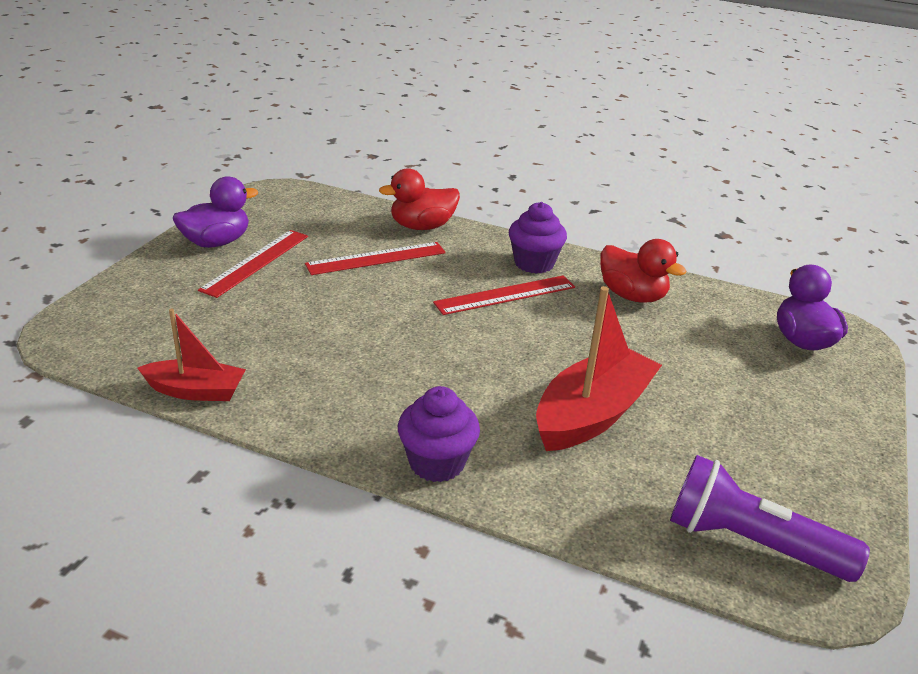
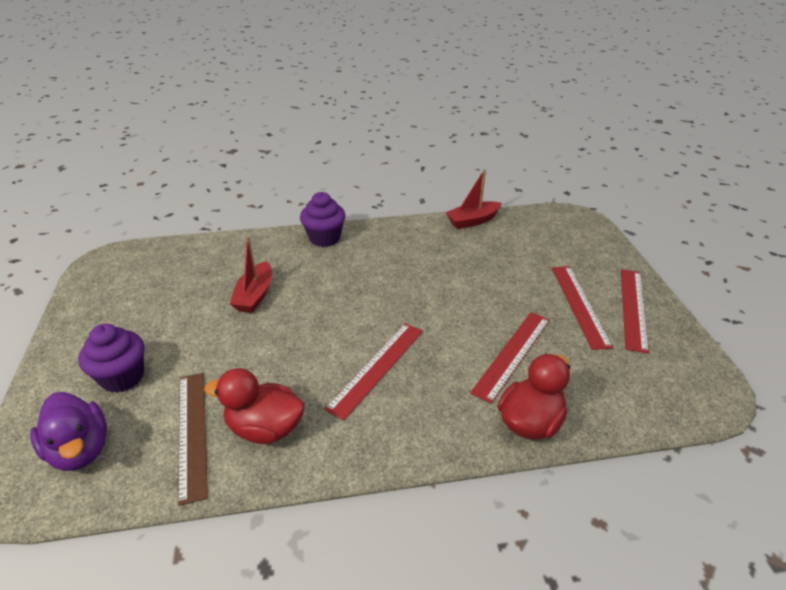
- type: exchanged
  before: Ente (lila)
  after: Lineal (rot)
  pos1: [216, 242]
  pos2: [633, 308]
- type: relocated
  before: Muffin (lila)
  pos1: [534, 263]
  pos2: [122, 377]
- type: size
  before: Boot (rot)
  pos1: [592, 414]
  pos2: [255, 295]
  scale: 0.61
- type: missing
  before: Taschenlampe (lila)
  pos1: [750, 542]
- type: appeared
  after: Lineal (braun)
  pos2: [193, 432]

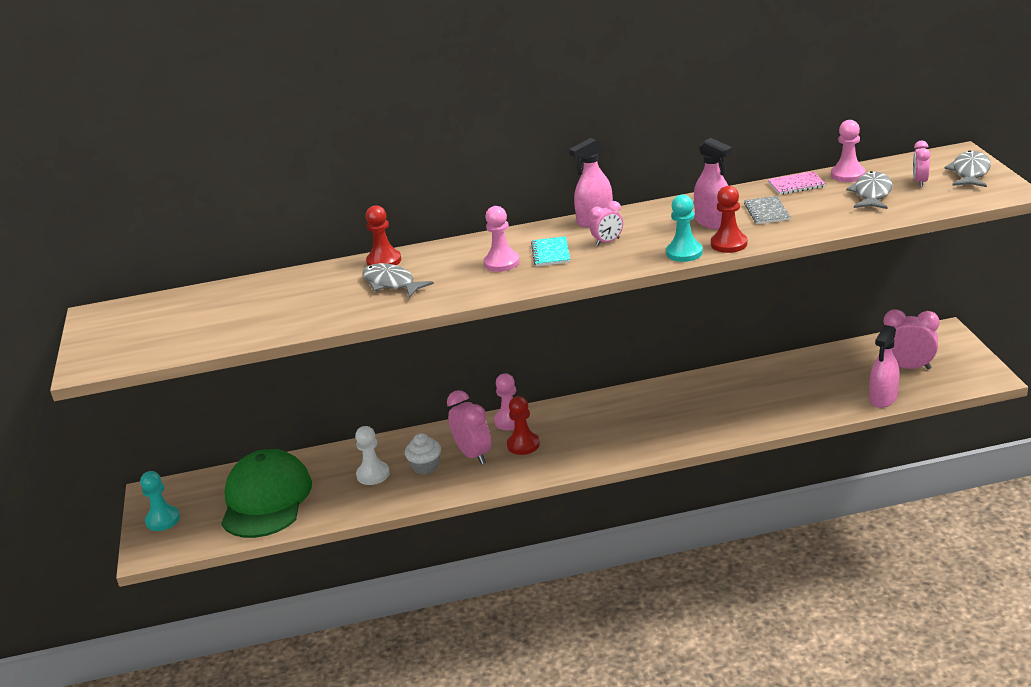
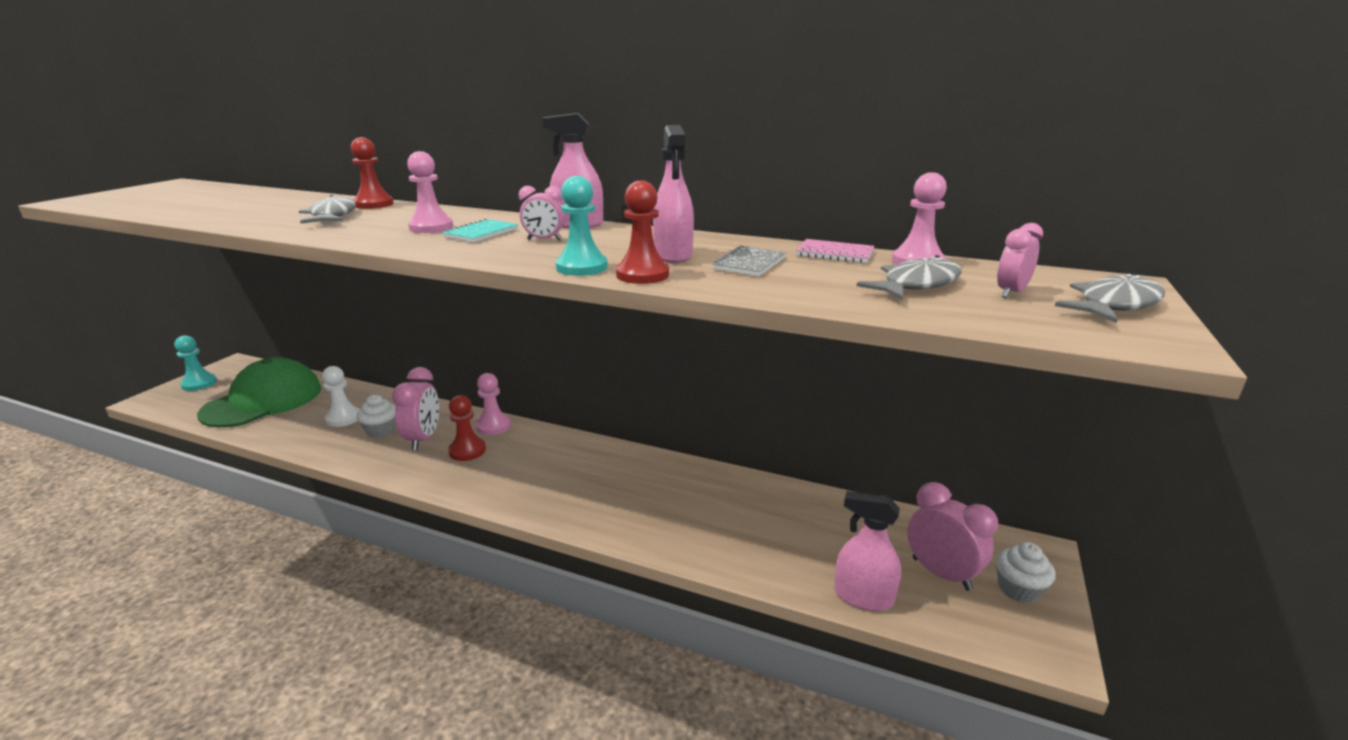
- type: spun
  before: Sprühflasche (rosa)
  pos1: [883, 398]
  pos2: [863, 597]
  turn: 45
- type: appeared
  after: Muffin (weiß)
  pos2: [1018, 589]

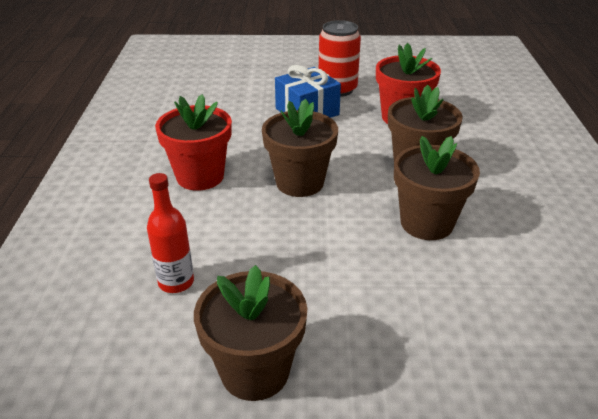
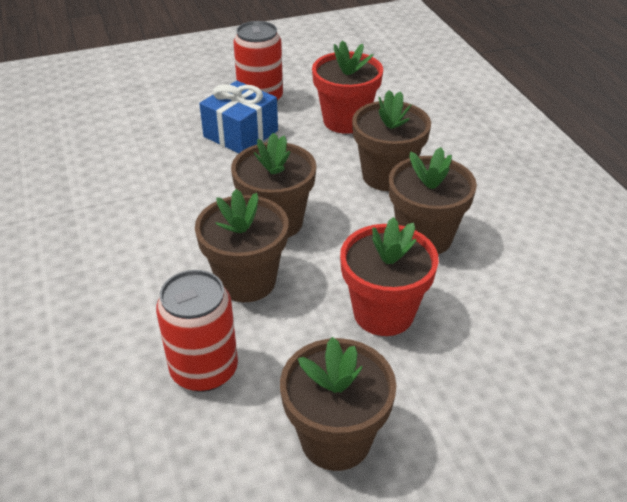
- type: exchanged
  before: Flasche (rot)
  after: Dose (rot)
  pos1: [176, 282]
  pos2: [204, 370]
- type: relocated
  before: Blumentopf (rot)
  pos1: [200, 176]
  pos2: [383, 313]
- type: appeared
  after: Blumentopf (braun)
  pos2: [246, 281]

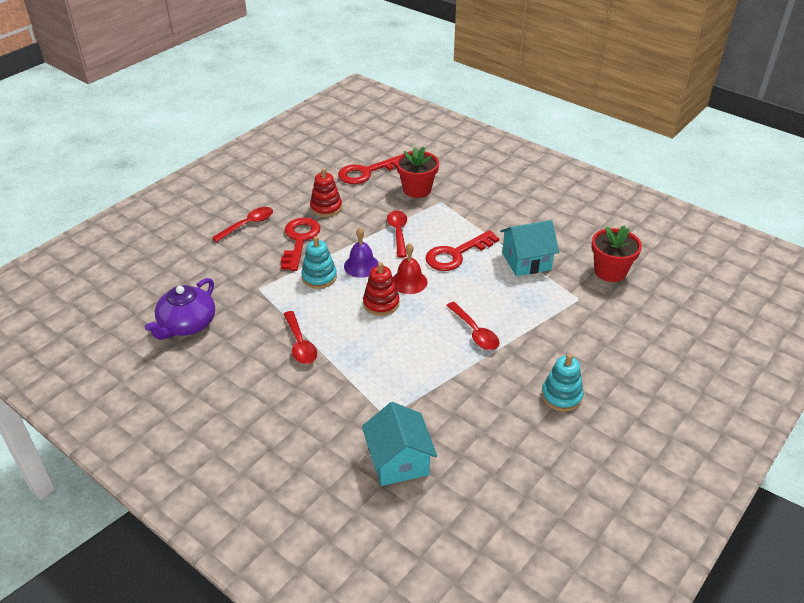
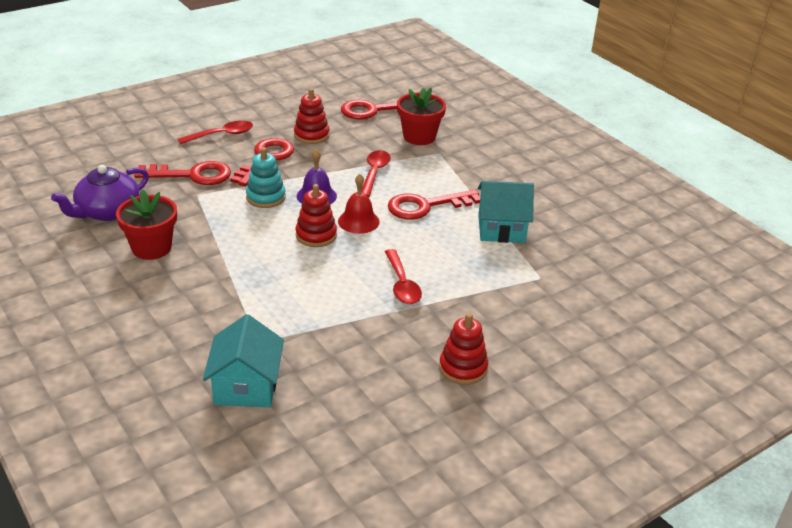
- type: missing
  before: Löffel (rot)
  pos1: [300, 344]
- type: colour
  before: Stapelspielzeug (türkis)
  after: Stapelspielzeug (rot)
  pos1: [561, 396]
  pos2: [463, 368]
- type: relocated
  before: Blumentopf (rot)
  pos1: [610, 271]
  pos2: [151, 248]
- type: appeared
  after: Schlüssel (rot)
  pos2: [192, 175]

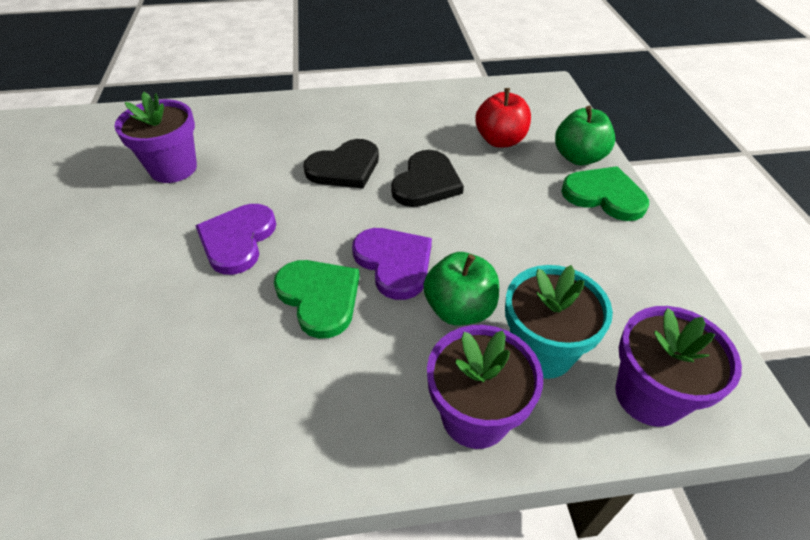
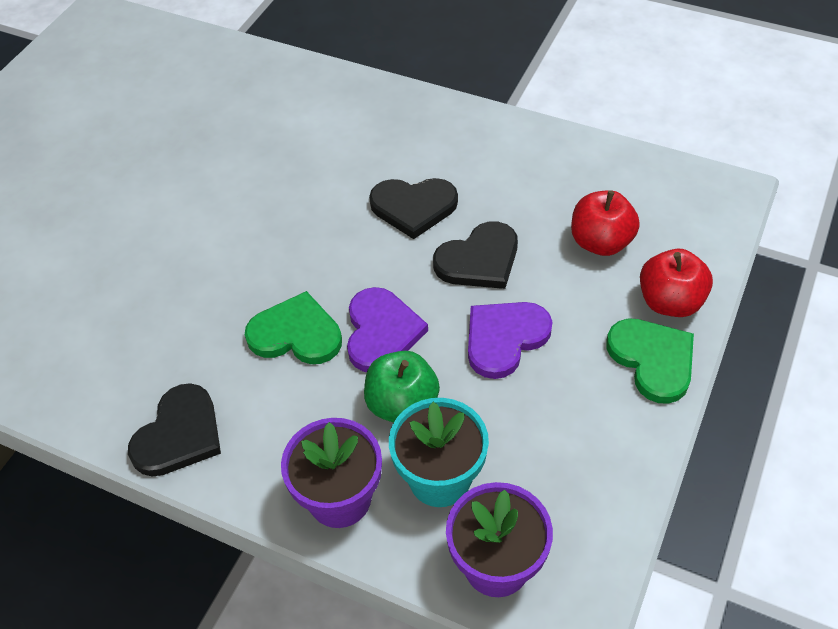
- type: missing
  before: Blumentopf (lila)
  pos1: [173, 168]
- type: relocated
  before: Herz (lila)
  pos1: [237, 240]
  pos2: [504, 338]
- type: spun
  before: Herz (grün)
  pos1: [319, 297]
  pos2: [296, 334]
  turn: -75
- type: colour
  before: Apfel (grün)
  after: Apfel (rot)
  pos1: [578, 157]
  pos2: [670, 302]
- type: appeared
  after: Herz (schwarz)
  pos2: [179, 434]

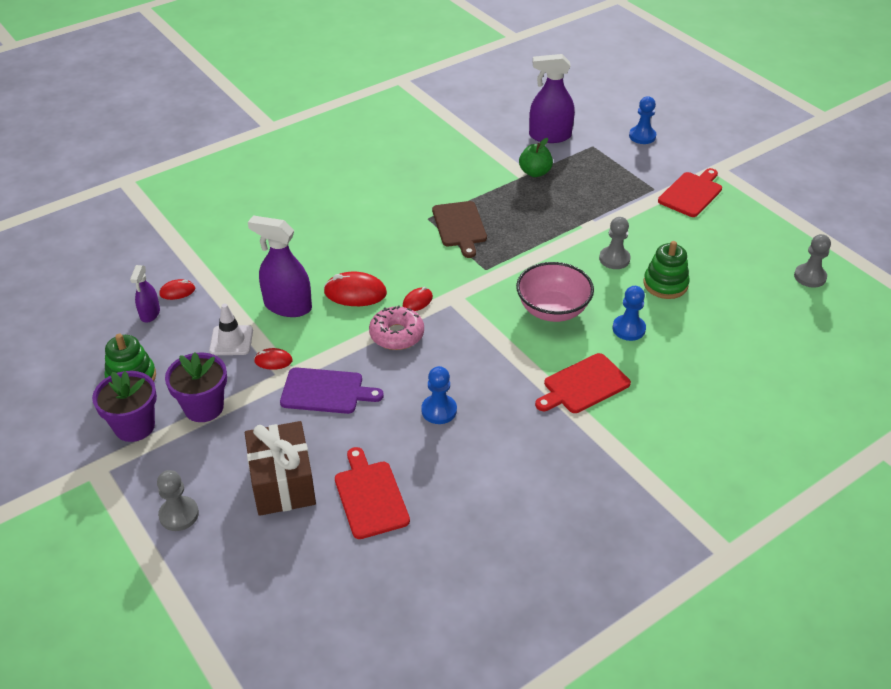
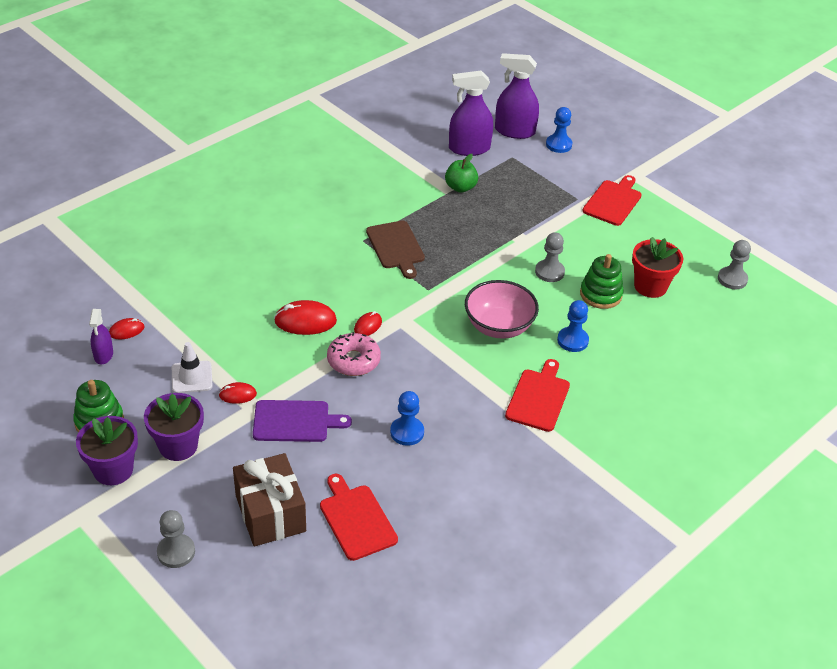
- type: relocated
  before: Sprühflasche (lila)
  pos1: [287, 306]
  pos2: [514, 131]
- type: spun
  before: Schneidebrett (rot)
  pos1: [583, 385]
  pos2: [538, 398]
  turn: 150
- type: appeared
  after: Blumentopf (rot)
  pos2: [650, 286]

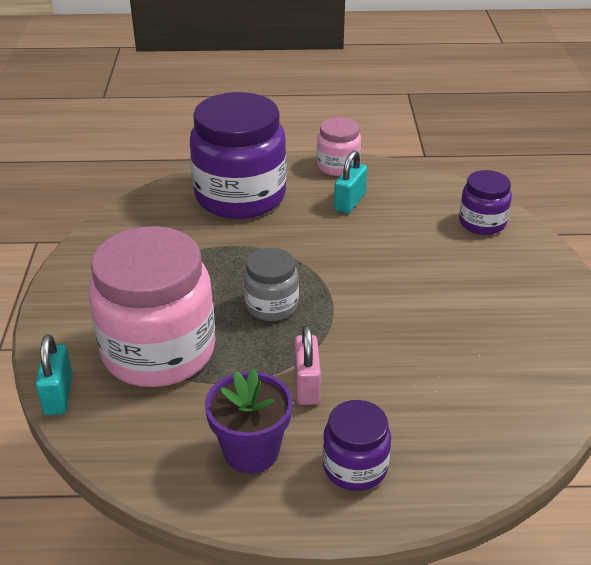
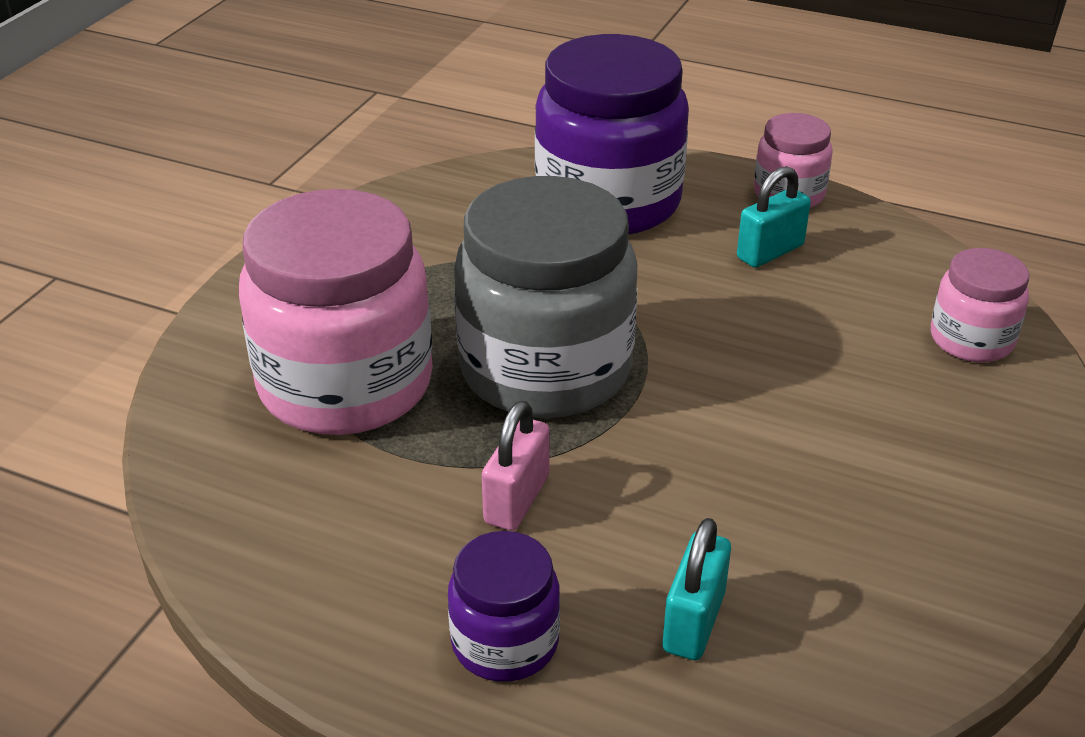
- type: relocated
  before: Vorhängeschloss (türkis)
  pos1: [58, 395]
  pos2: [694, 622]
- type: missing
  before: Blumentopf (lila)
  pos1: [251, 451]
- type: size
  before: Einmachglas (grau)
  pos1: [271, 305]
  pos2: [545, 369]
  scale: 2.01
- type: colour
  before: Einmachglas (lila)
  after: Einmachglas (rosa)
  pos1: [482, 223]
  pos2: [971, 340]

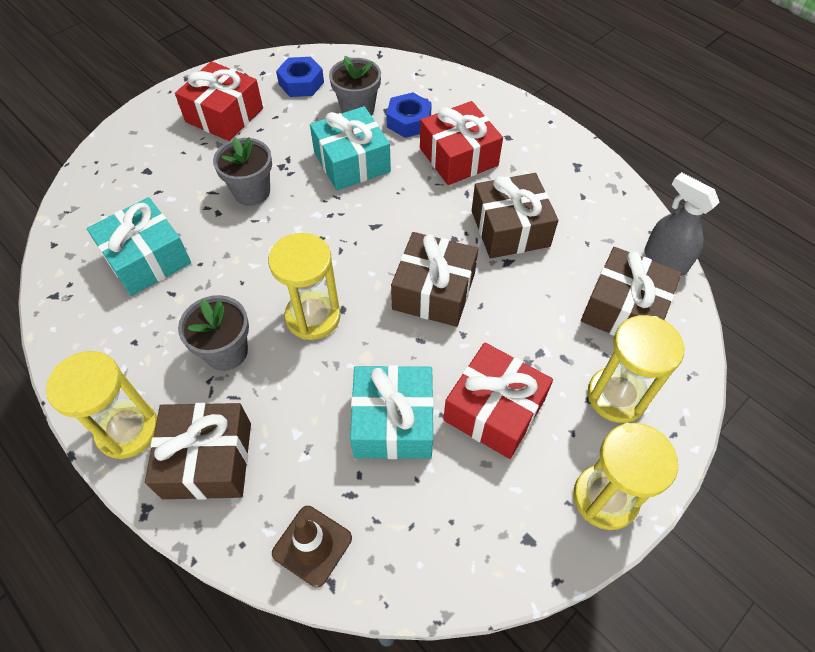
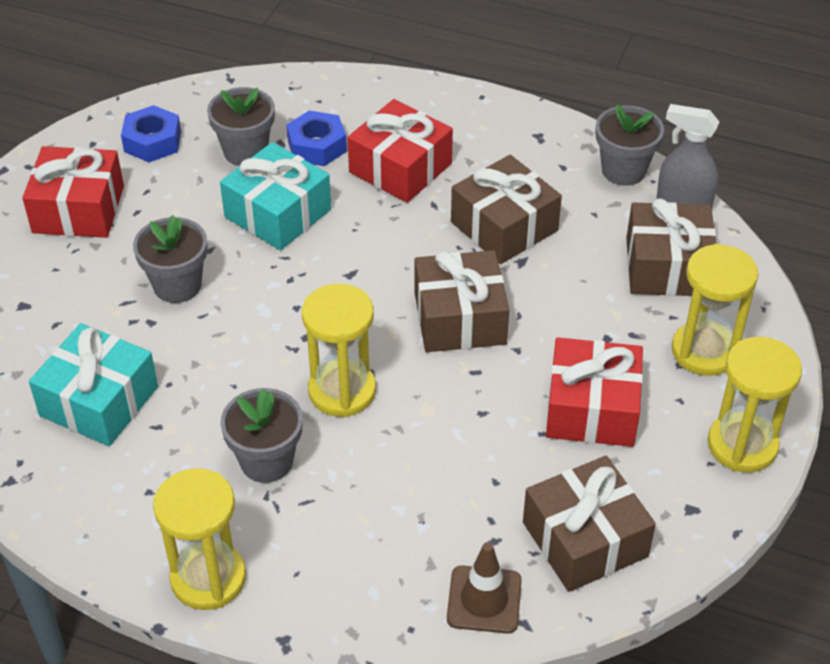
- type: relocated
  before: Geschenk (braun)
  pos1: [208, 460]
  pos2: [585, 539]
- type: missing
  before: Geschenk (türkis)
  pos1: [393, 422]
- type: appeared
  after: Blumentopf (grau)
  pos2: [623, 170]

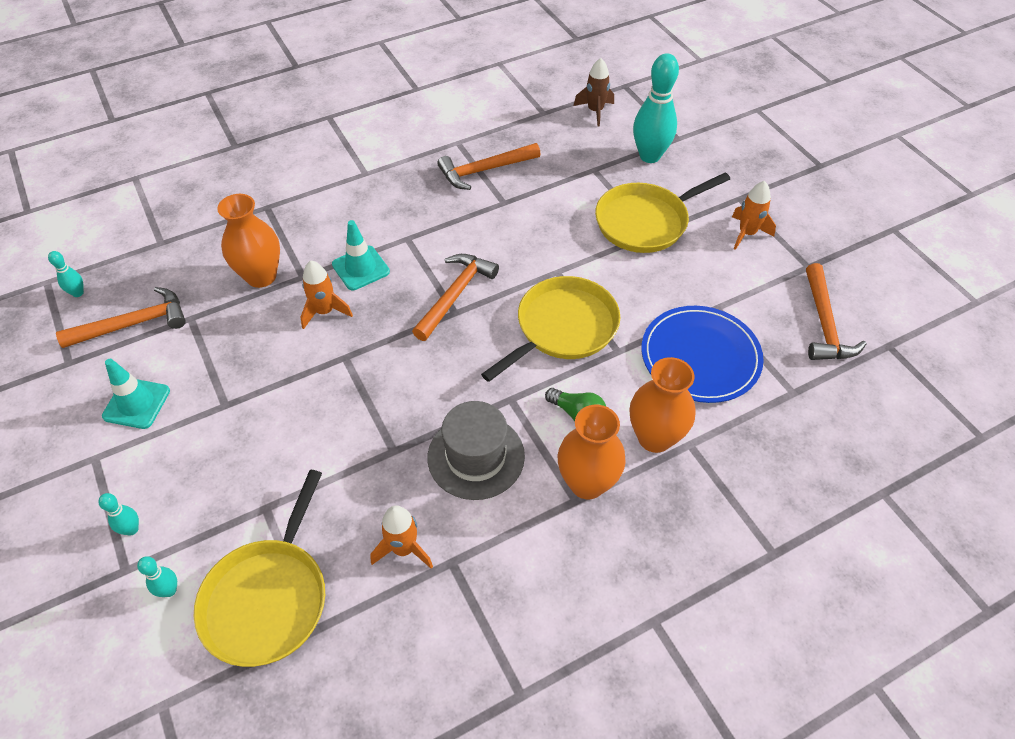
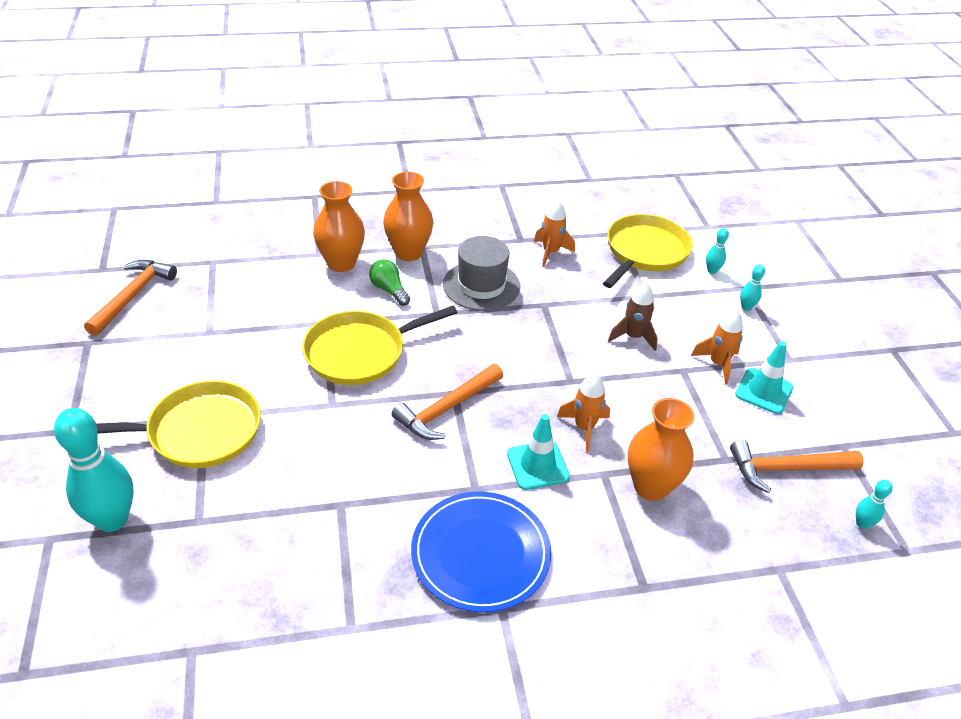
- type: missing
  before: Hammer (orange)
  pos1: [484, 170]
- type: relocated
  before: Rakete (braun)
  pos1: [595, 111]
  pos2: [633, 337]
- type: relocated
  before: Teller (blau)
  pos1: [700, 356]
  pos2: [480, 553]
- type: relocated
  before: Rakete (orange)
  pos1: [747, 233]
  pos2: [718, 364]

